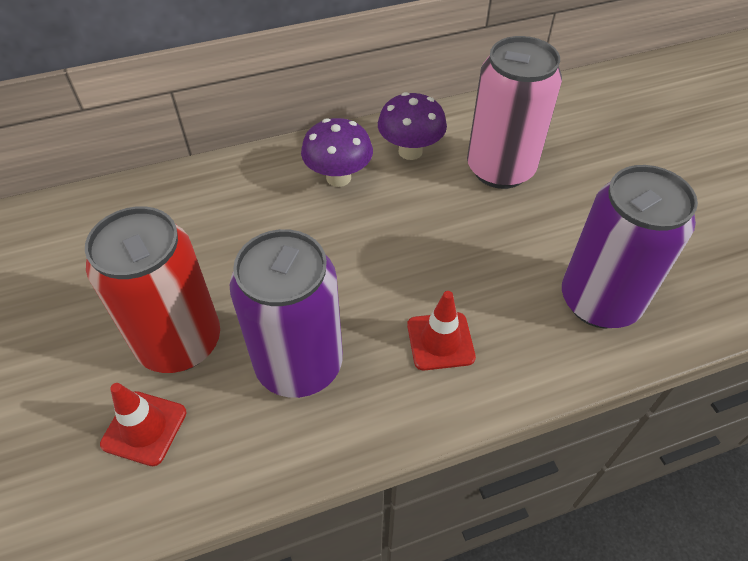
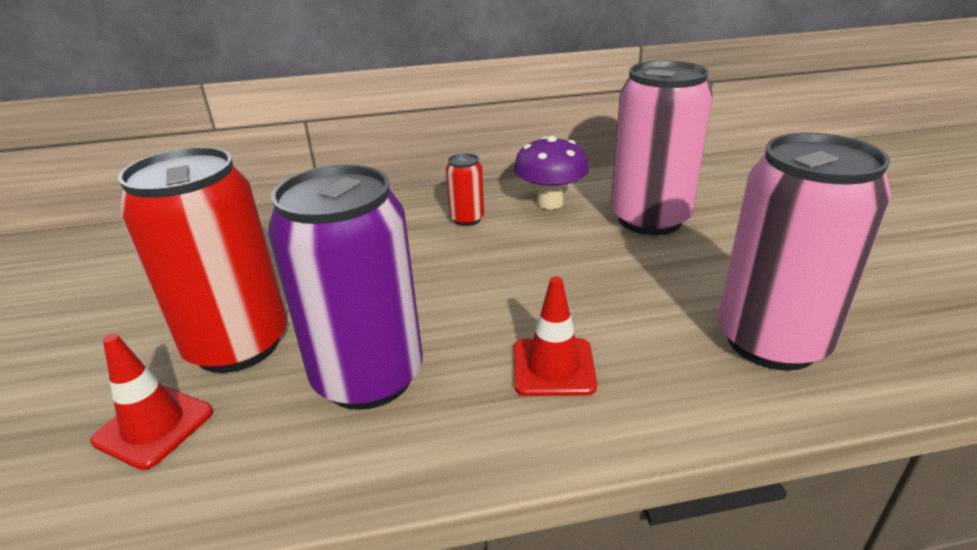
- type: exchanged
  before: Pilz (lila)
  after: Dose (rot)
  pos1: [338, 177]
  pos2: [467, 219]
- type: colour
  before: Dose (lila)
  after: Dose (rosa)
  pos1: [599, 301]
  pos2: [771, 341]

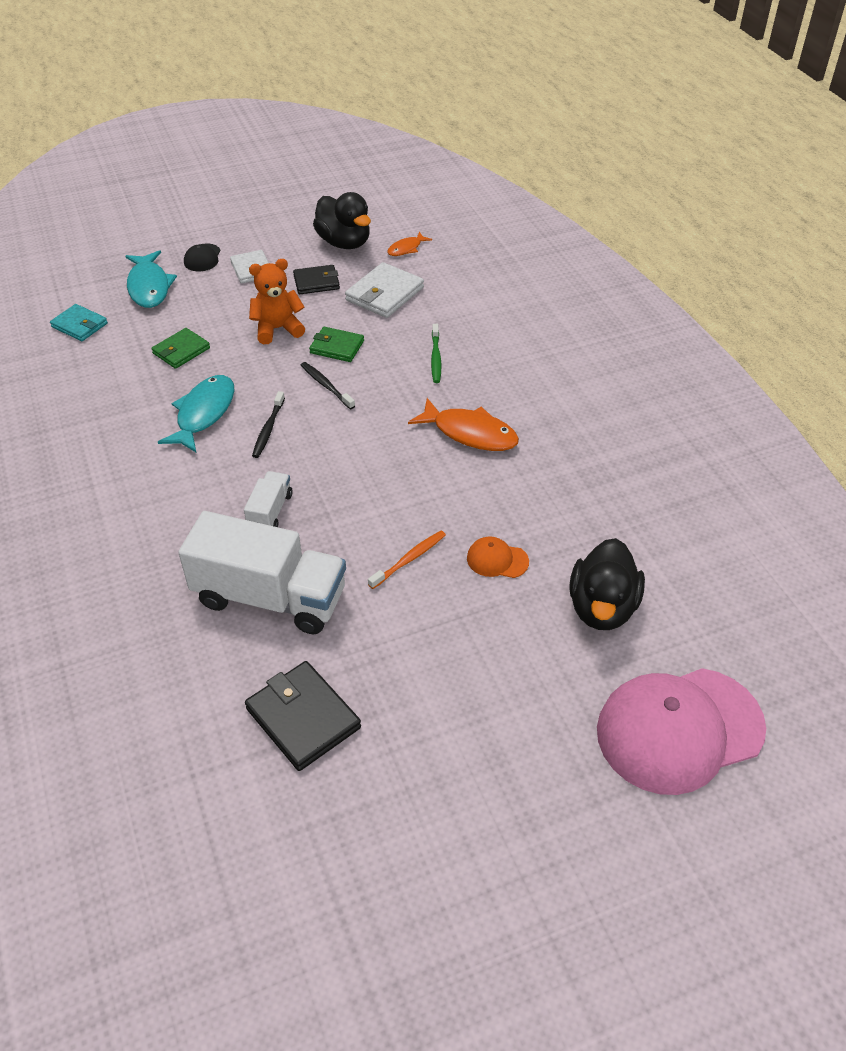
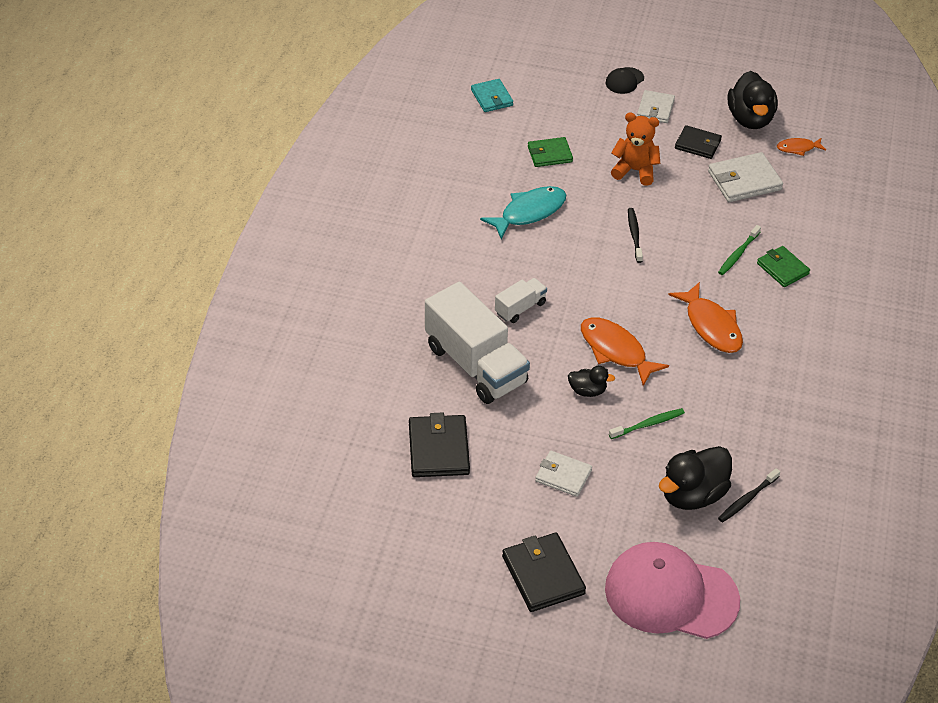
- type: missing
  before: Fisch (türkis)
  pos1: [149, 287]
- type: relocated
  before: Zahnbürste (schwarz)
  pos1: [268, 429]
  pos2: [747, 499]
- type: relocated
  before: Geldbörse (grün)
  pos1: [337, 347]
  pos2: [782, 268]
- type: exchanged
  before: Zahnbürste (orange)
  after: Ente (schwarz)
  pos1: [409, 559]
  pos2: [587, 391]
- type: exchanged
  before: Kappe (orange)
  after: Zahnbürste (grün)
  pos1: [497, 560]
  pos2: [648, 424]
- type: appeared
  after: Geldbörse (schwarz)
  pos2: [543, 575]
- type: appeared
  after: Geldbörse (weiß)
  pos2: [563, 475]
- type: appeared
  after: Fisch (orange)
  pos2: [616, 350]

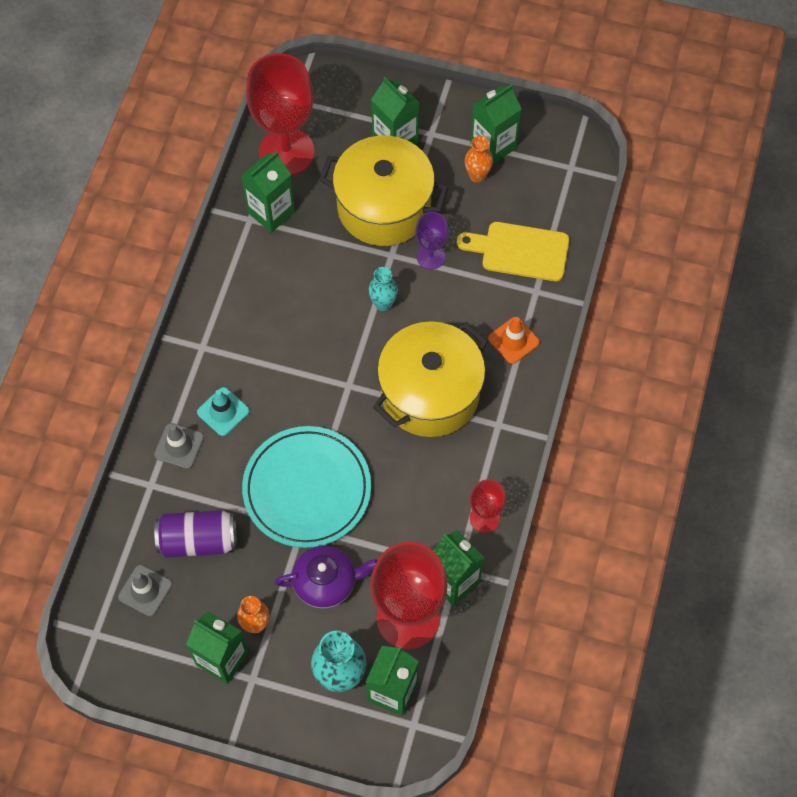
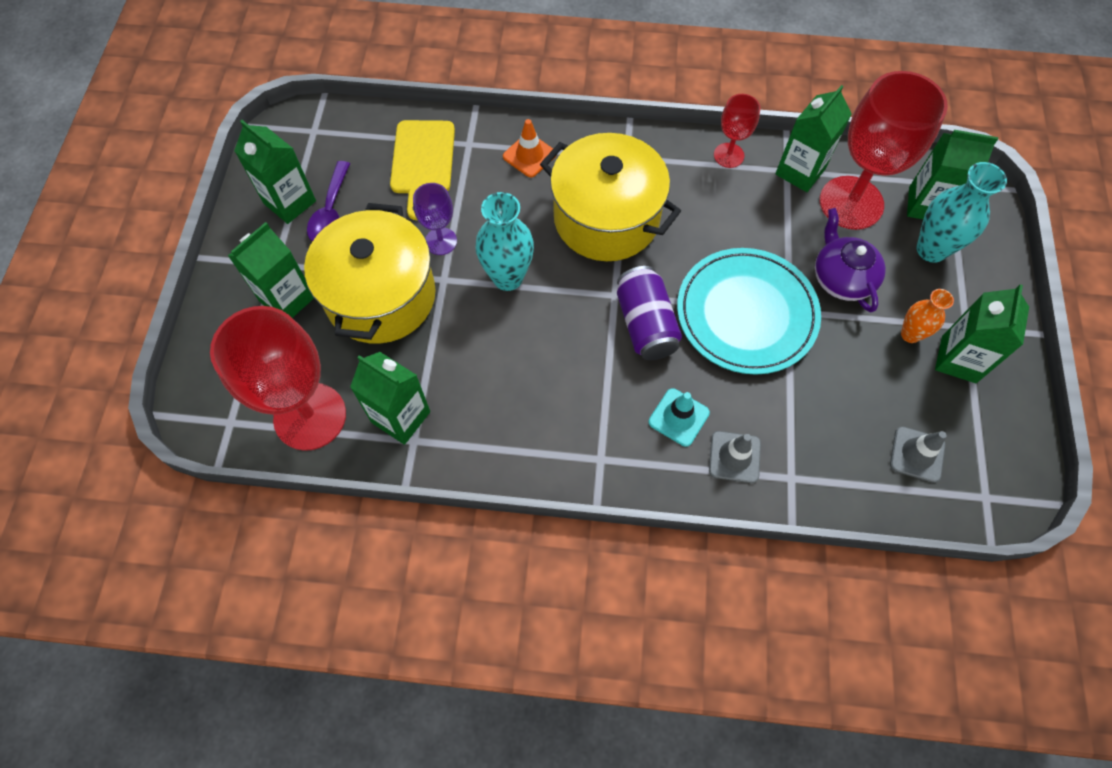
- type: relocated
  before: Dose (lila)
  pos1: [198, 540]
  pos2: [645, 324]
- type: size
  before: Vase (türkis)
  pos1: [383, 304]
  pos2: [507, 277]
  scale: 1.66
- type: exchanged
  before: Vase (orange)
  after: Löffel (lila)
  pos1: [477, 176]
  pos2: [330, 212]

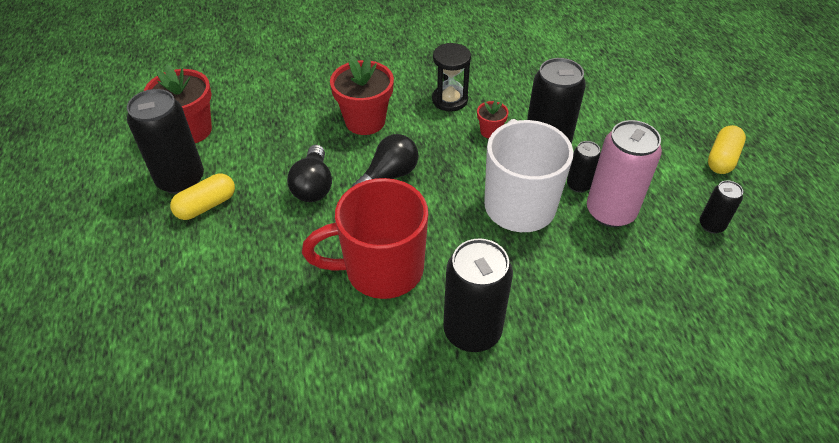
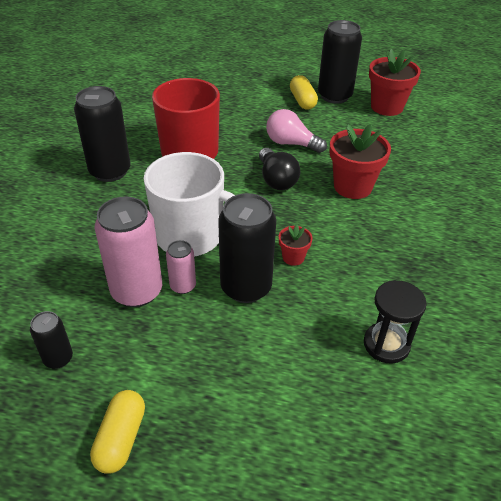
- type: colour
  before: Glühbirne (schwarz)
  after: Glühbirne (rosa)
  pos1: [313, 186]
  pos2: [291, 143]
- type: relocated
  before: Sanduhr (schwarz)
  pos1: [450, 100]
  pos2: [386, 344]
- type: colour
  before: Dose (schwarz)
  after: Dose (rosa)
  pos1: [578, 185]
  pos2: [183, 286]
- type: spun
  before: Kapsel (gelb)
  pos1: [722, 158]
  pos2: [121, 438]
  turn: 45

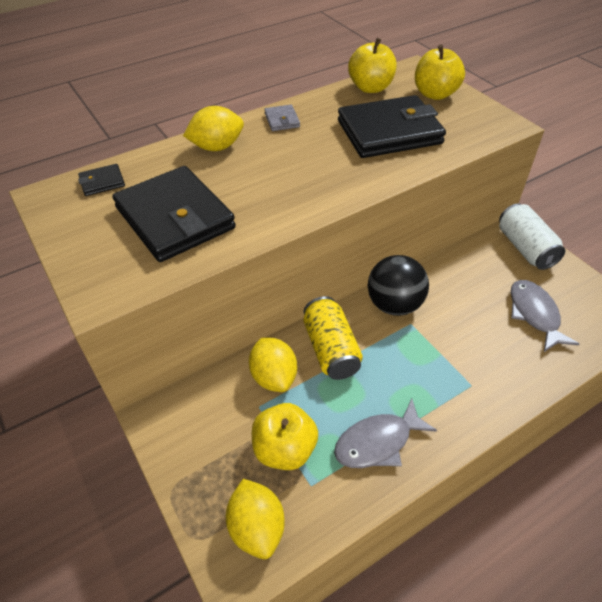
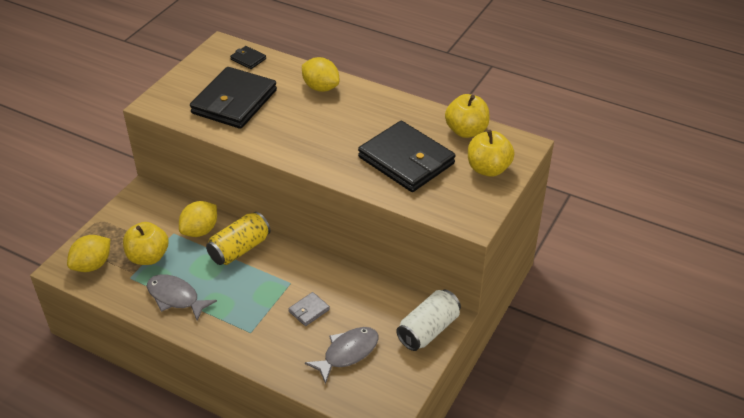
- type: relocated
  before: Geldbörse (grau)
  pos1: [282, 120]
  pos2: [309, 310]
- type: missing
  before: Ball (schwarz)
  pos1: [394, 305]

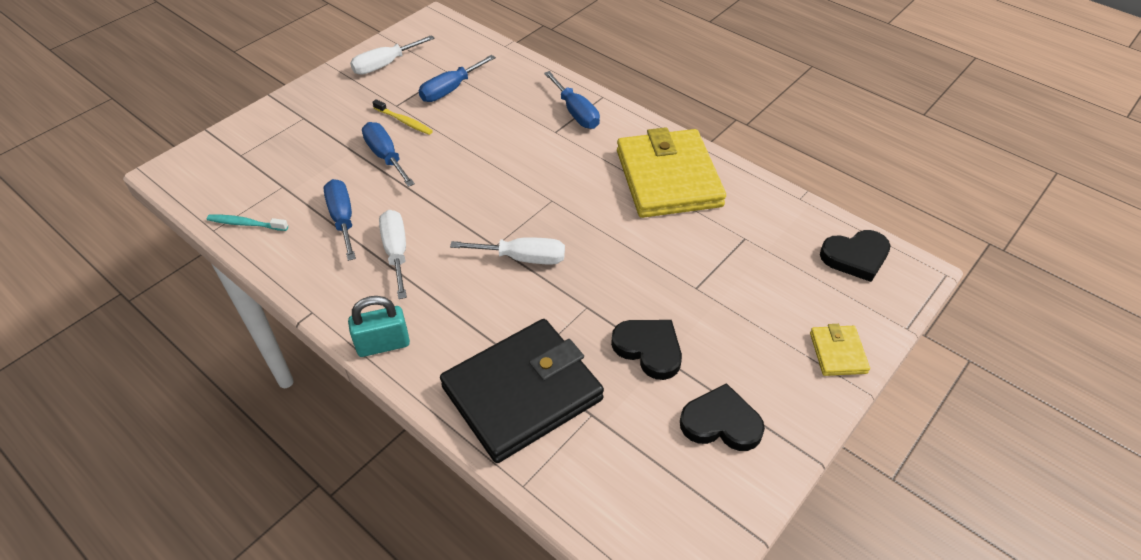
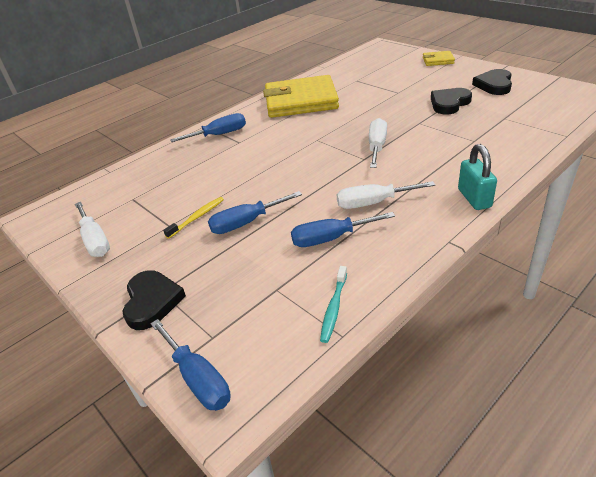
- type: relocated
  before: Schraubenzieher (blau)
  pos1: [450, 90]
  pos2: [198, 379]
- type: missing
  before: Geldbörse (schwarz)
  pos1: [522, 393]
- type: relocated
  before: Herz (schwarz)
  pos1: [855, 257]
  pos2: [152, 302]

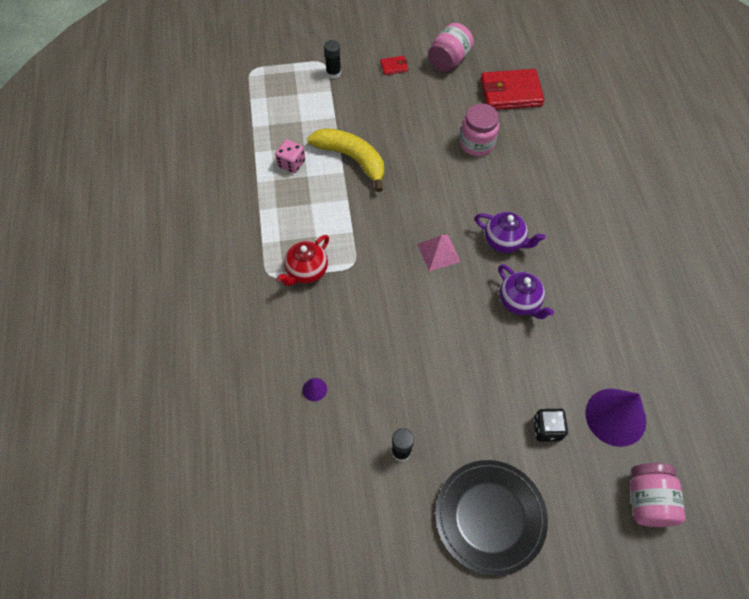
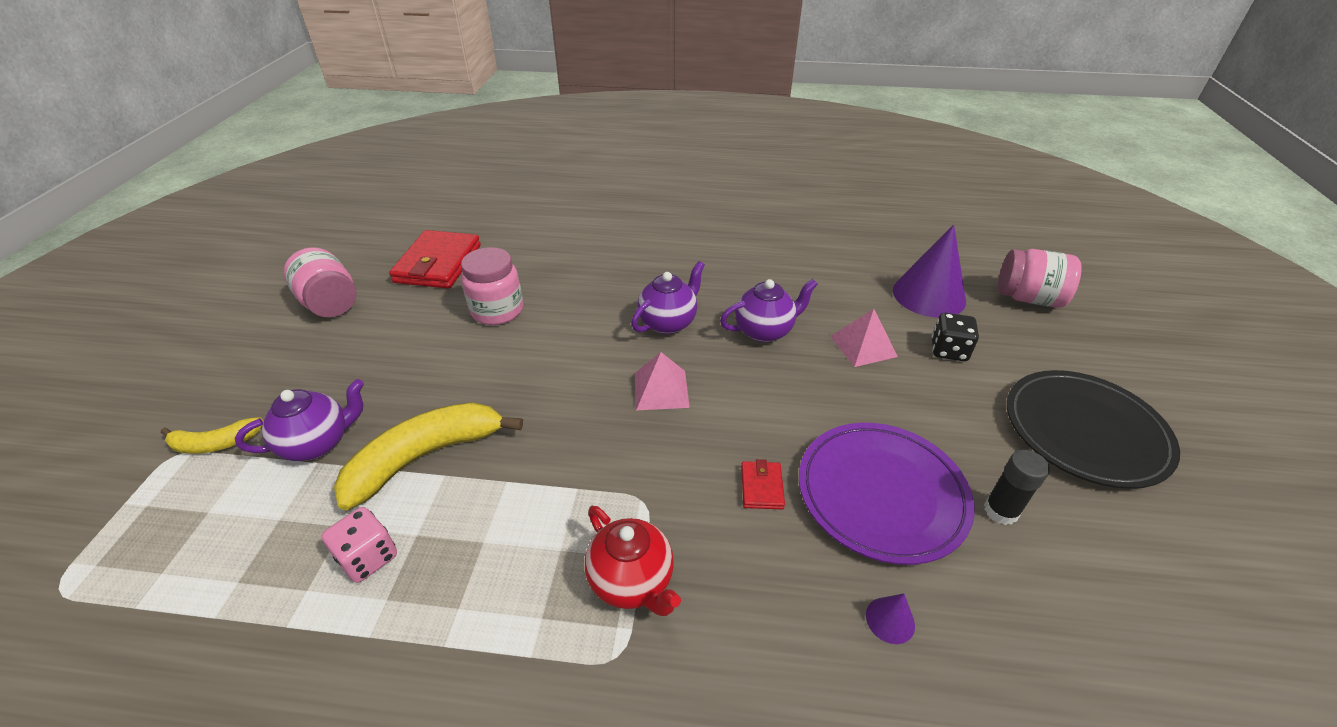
- type: exchanged
  before: Klebestift (schwarz)
  after: Banane (gelb)
  pos1: [333, 73]
  pos2: [215, 444]
- type: relocated
  before: Geldbörse (rot)
  pos1: [394, 67]
  pos2: [761, 487]
- type: appeared
  after: Teekanne (lila)
  pos2: [318, 443]
- type: appeared
  after: Teller (lila)
  pos2: [881, 494]
- type: appeared
  after: Pyramide (rosa)
  pos2: [863, 346]

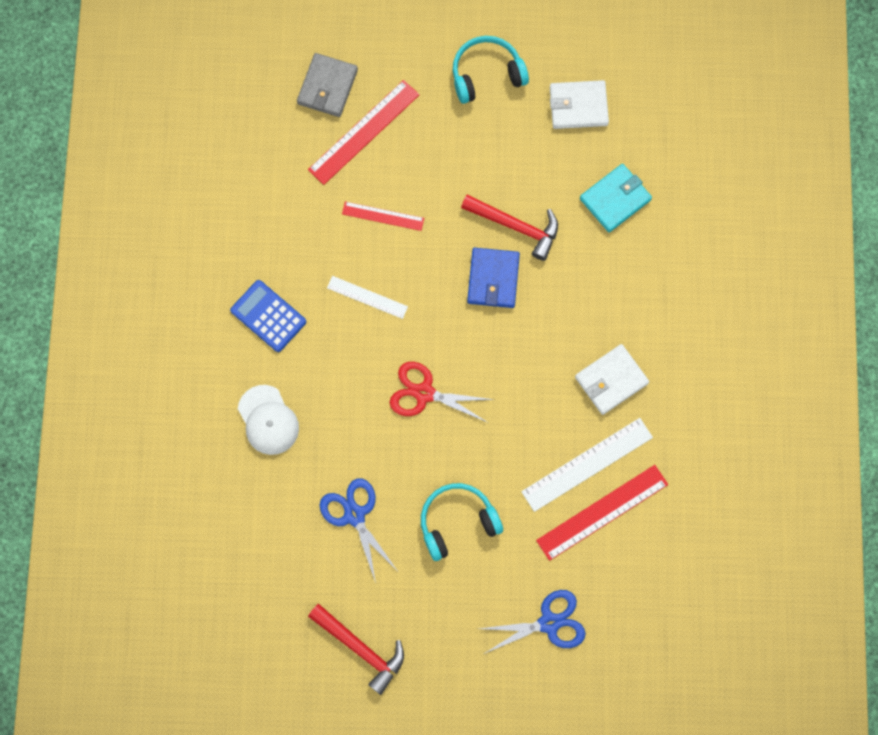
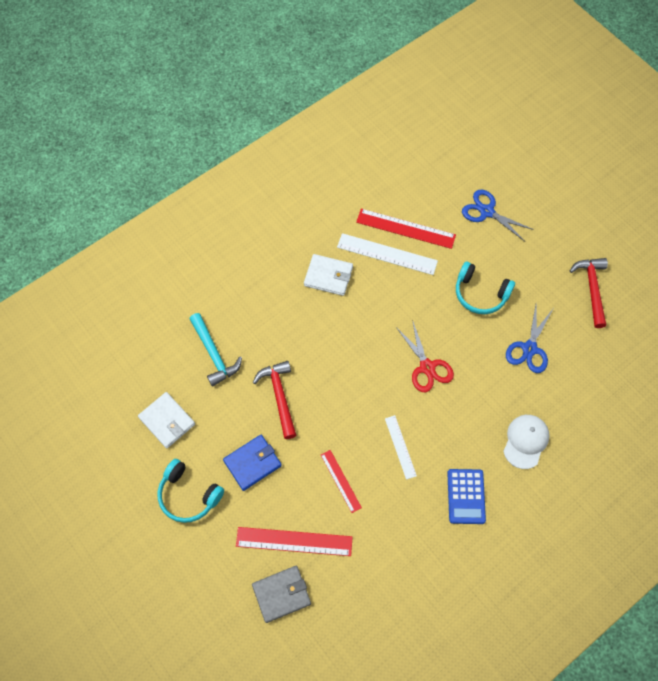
- type: relocated
  before: Geldbörse (blau)
  pos1: [493, 279]
  pos2: [252, 463]
- type: exchanged
  before: Geldbörse (türkis)
  after: Hammer (türkis)
  pos1: [615, 199]
  pos2: [214, 354]

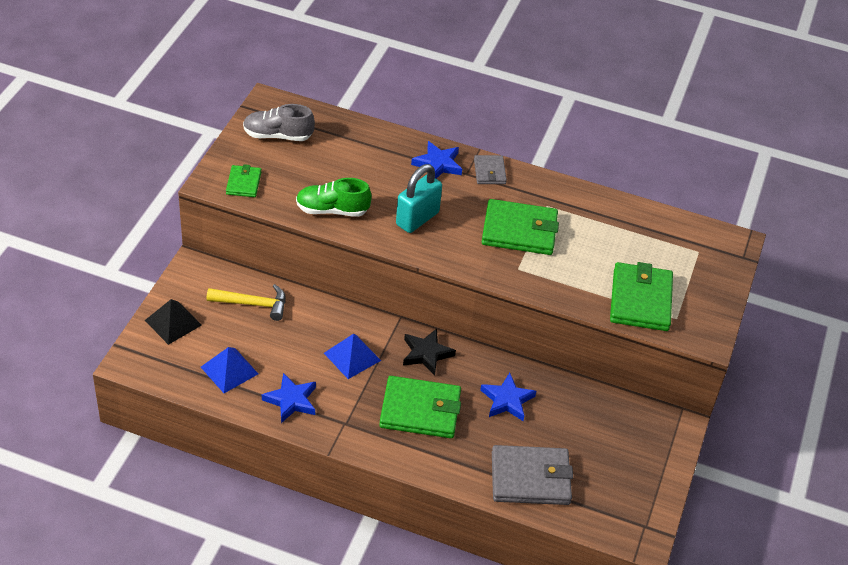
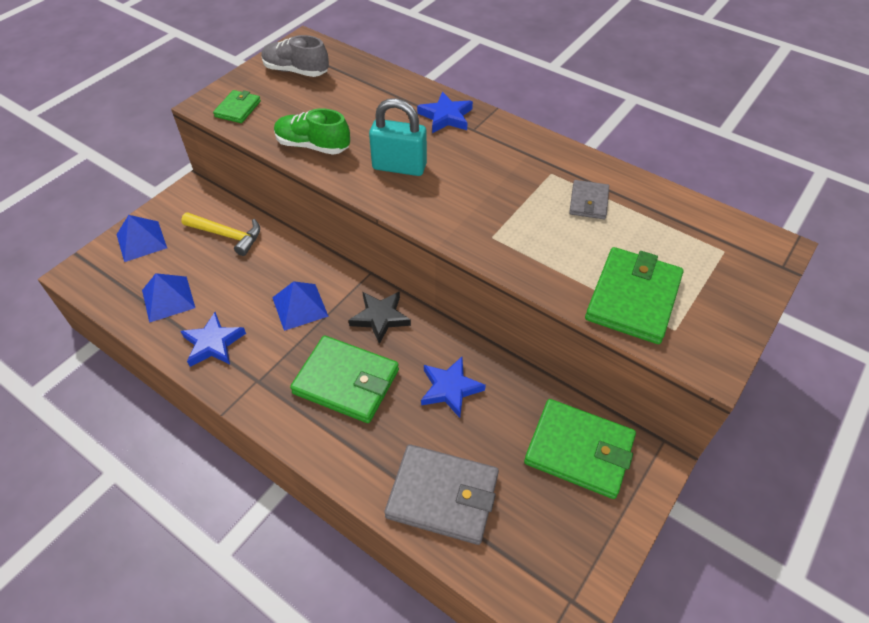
- type: colour
  before: Pyramide (schwarz)
  after: Pyramide (blau)
  pos1: [173, 322]
  pos2: [141, 241]
- type: spun
  before: Vorhängeschloss (türkis)
  pos1: [417, 219]
  pos2: [399, 167]
  turn: 45
- type: relocated
  before: Geldbörse (grau)
  pos1: [489, 172]
  pos2: [588, 202]
- type: relocated
  before: Geldbörse (grün)
  pos1: [519, 230]
  pos2: [579, 450]

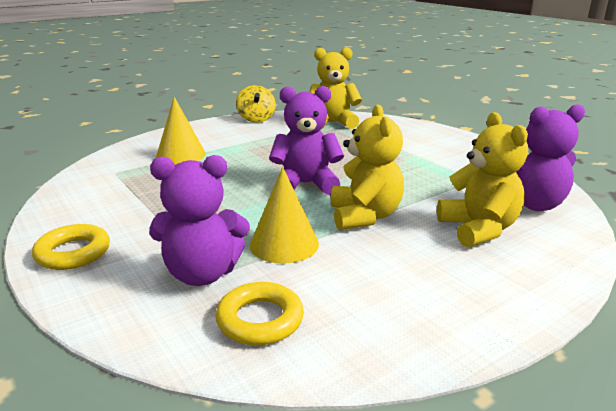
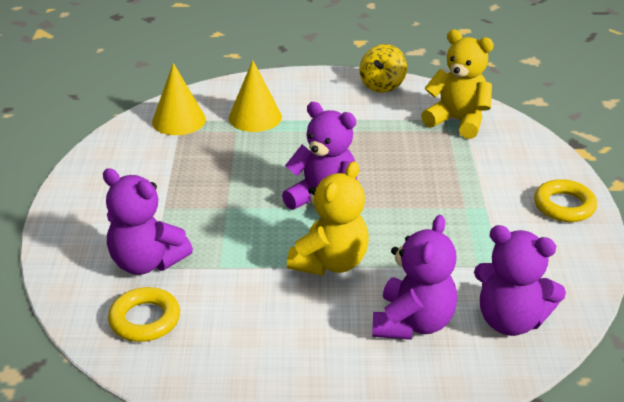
- type: relocated
  before: Ring (gelb)
  pos1: [73, 253]
  pos2: [564, 206]
- type: relocated
  before: Kegel (gelb)
  pos1: [284, 244]
  pos2: [179, 120]
- type: colour
  before: Teddybär (gelb)
  after: Teddybär (lila)
  pos1: [478, 229]
  pos2: [413, 323]

